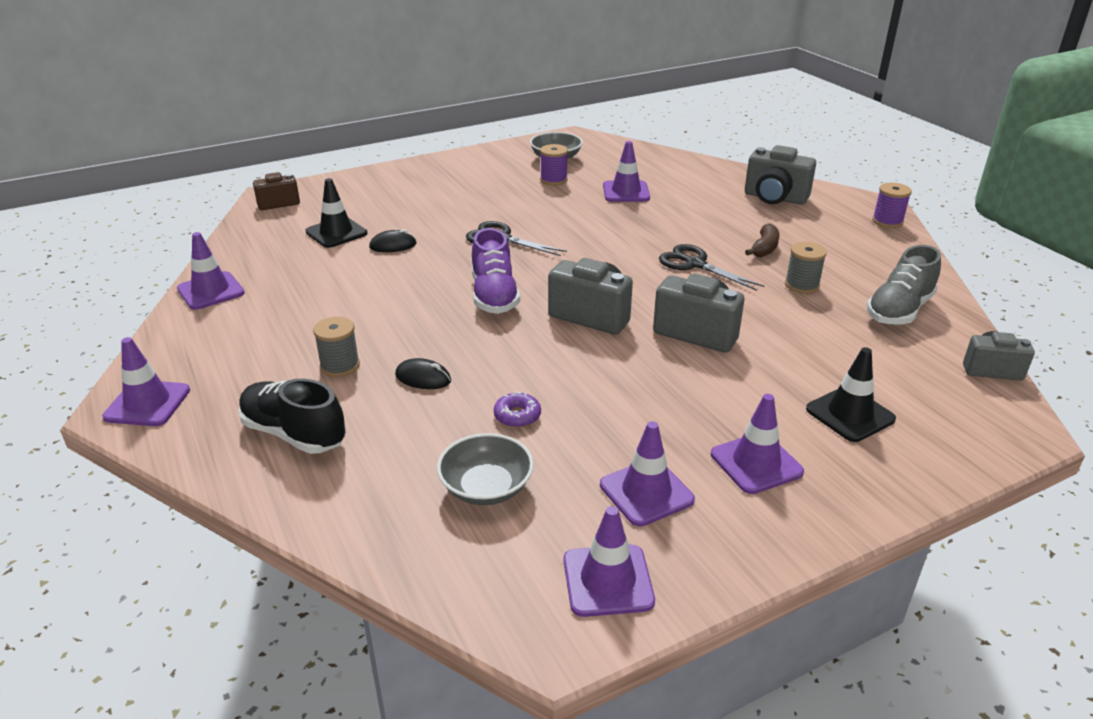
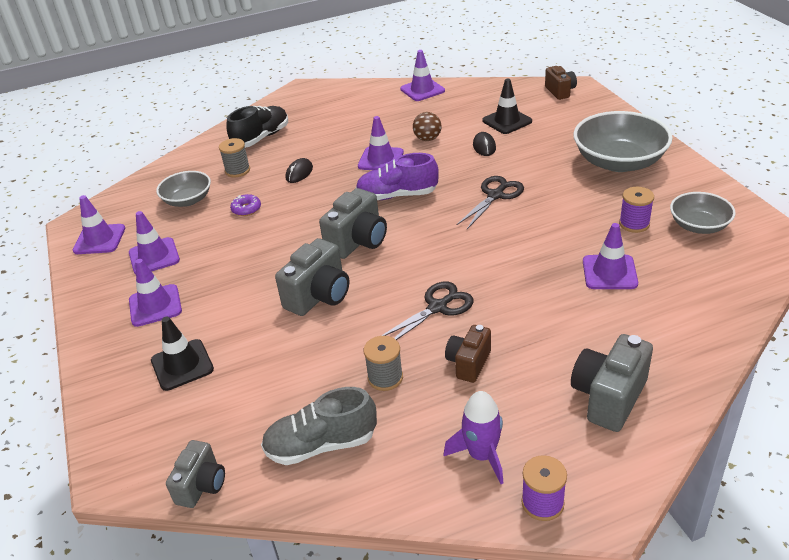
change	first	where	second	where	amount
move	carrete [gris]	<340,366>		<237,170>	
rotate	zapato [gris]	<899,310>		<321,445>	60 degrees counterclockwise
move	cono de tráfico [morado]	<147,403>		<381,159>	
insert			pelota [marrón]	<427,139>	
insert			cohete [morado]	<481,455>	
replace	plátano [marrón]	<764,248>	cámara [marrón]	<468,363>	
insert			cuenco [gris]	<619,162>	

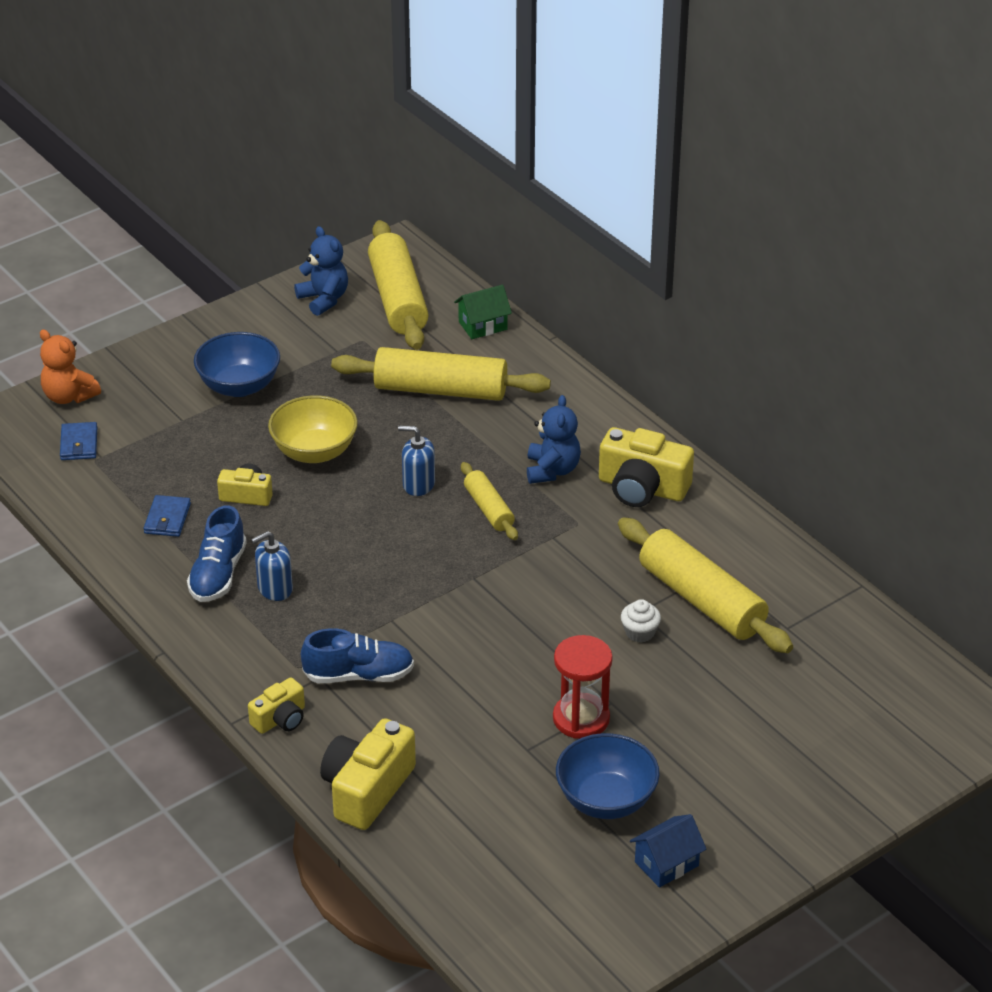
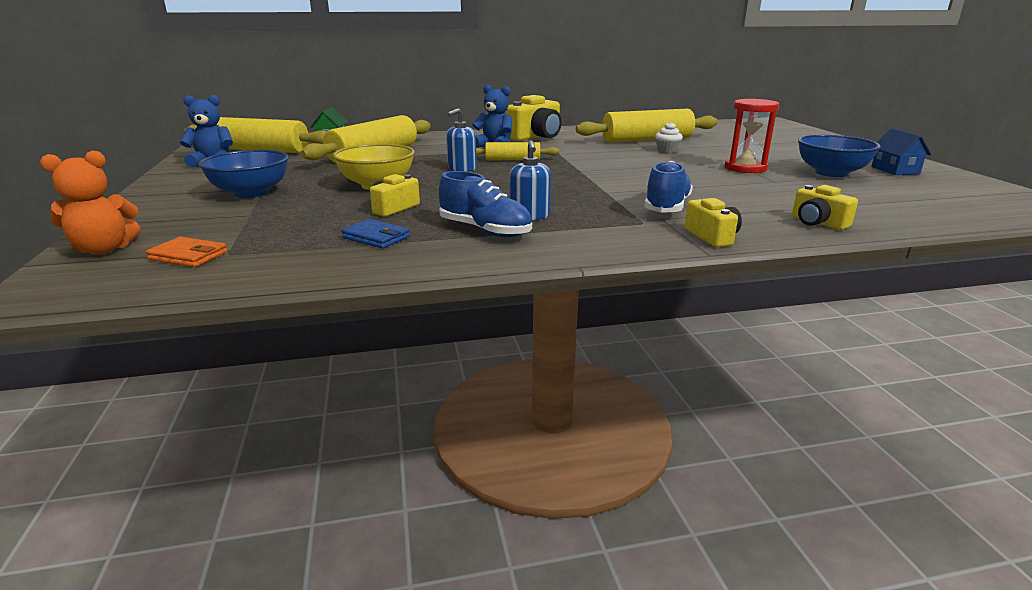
change	first	where	second	where	amount
recolor	cartera [azul]	<79,444>	cartera [naranja]	<188,256>	
resize	cámara [amarillo]	<367,789>		<818,223>	x0.57

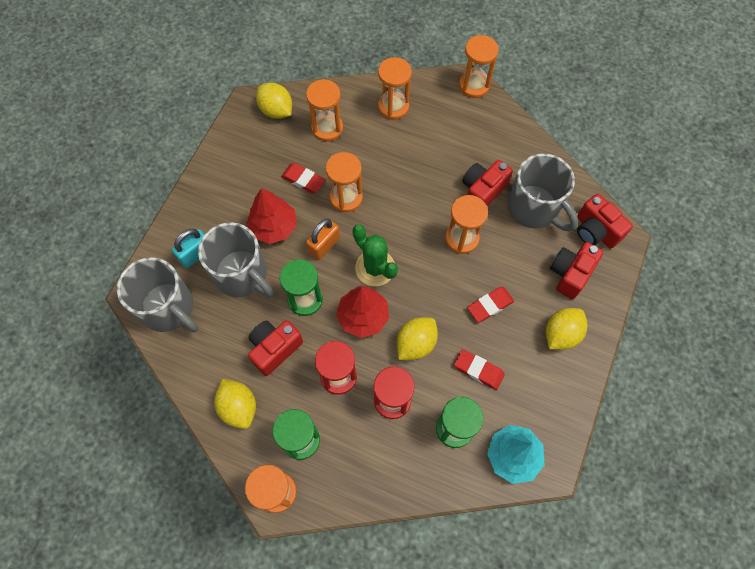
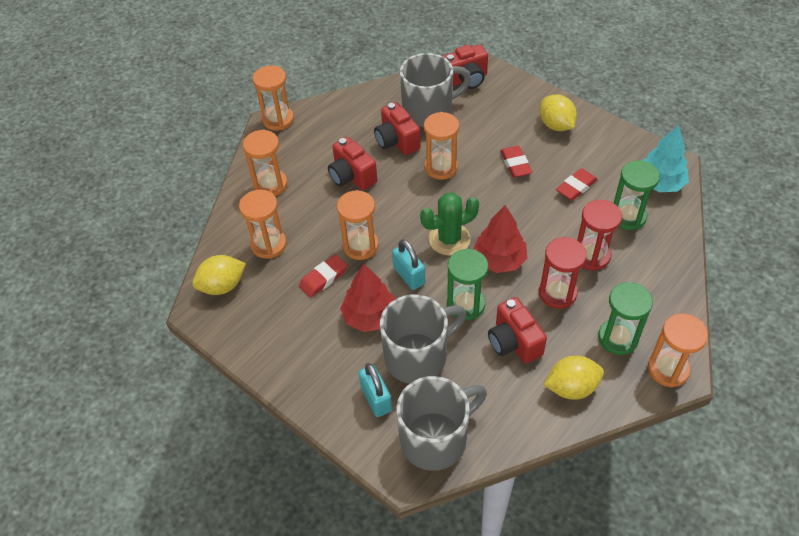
change	first	where	second	where	amount
move	cámara [rojo]	<570,274>		<352,176>	
recolor	candado [naranja]	<324,245>	candado [turquesa]	<409,276>	
delete	limón [amarillo]	<415,344>			

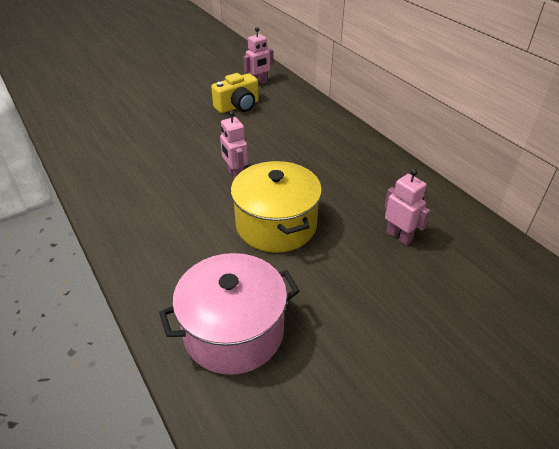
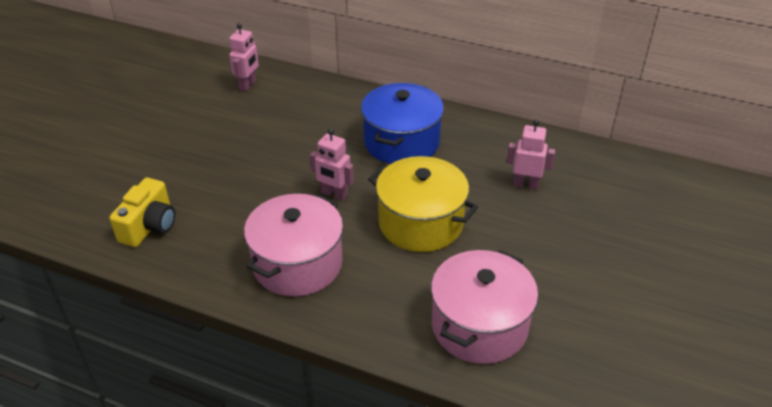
change	first	where	second	where	amount
move	cámara [amarillo]	<238,106>		<149,226>	
insert			olla [rosa]	<297,264>	
insert			olla [azul]	<401,142>	

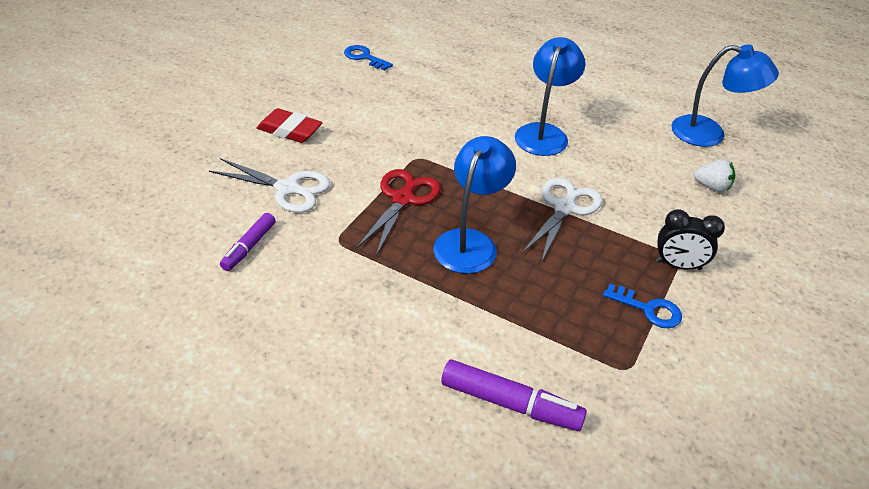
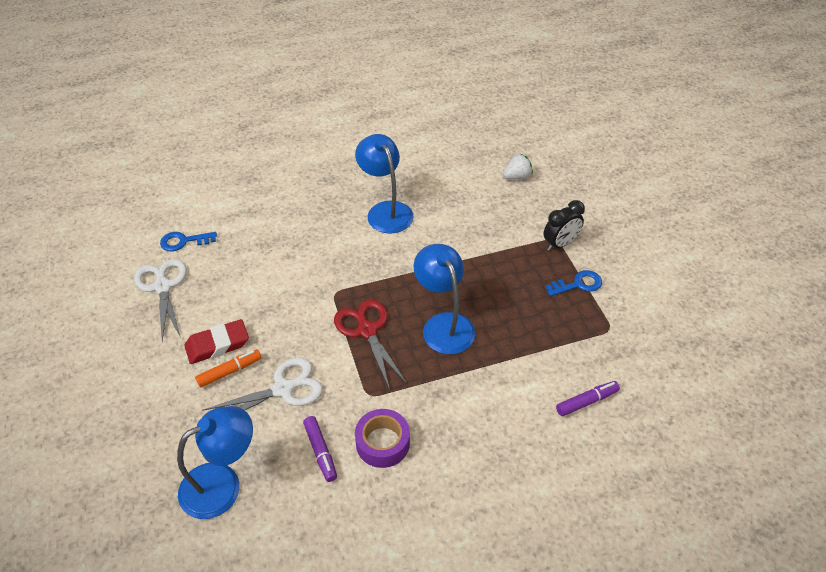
change	first	where	second	where	amount
move	tijeras [blanco]	<564,208>		<163,286>	
move	lámpara [azul]	<709,134>		<222,484>	
insert			rotulador [naranja]	<229,371>	
insert			cinta adhesiva [morado]	<382,443>	
resize	rotulador [morado]	<510,404>		<586,401>	x0.64

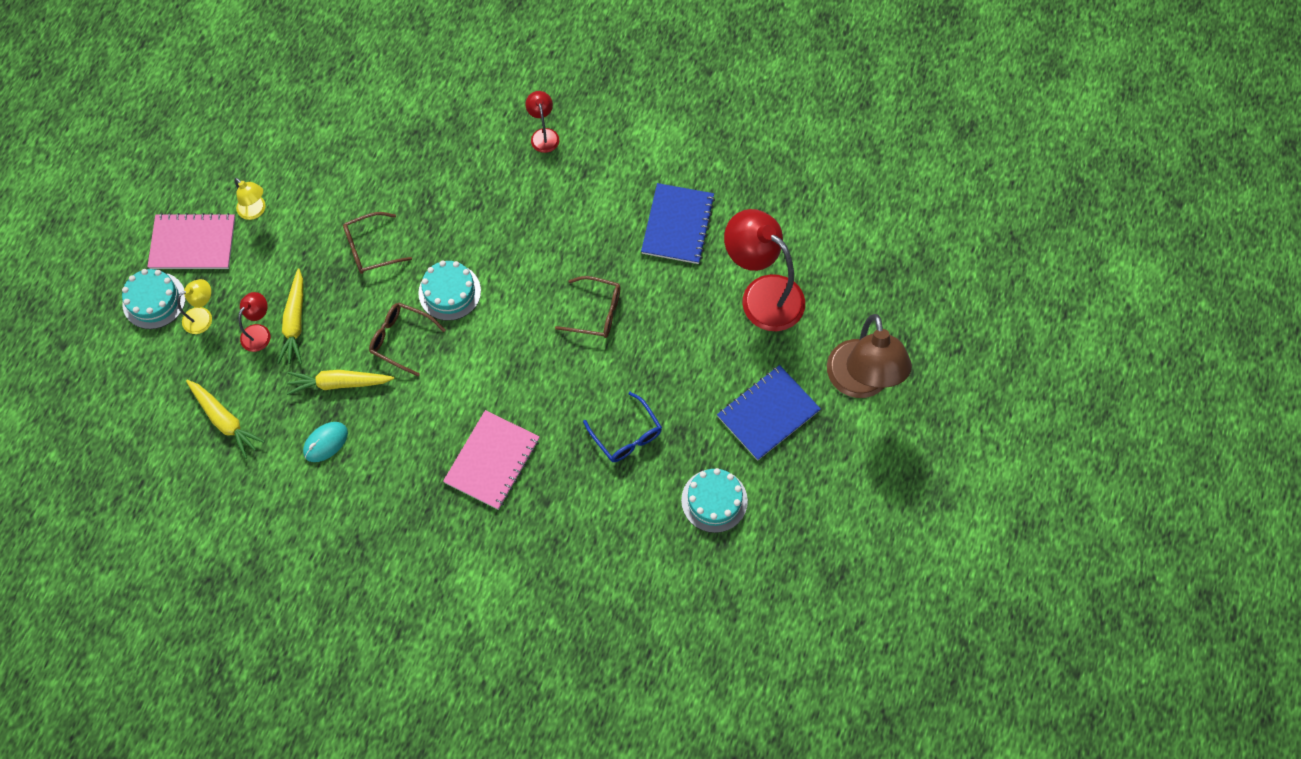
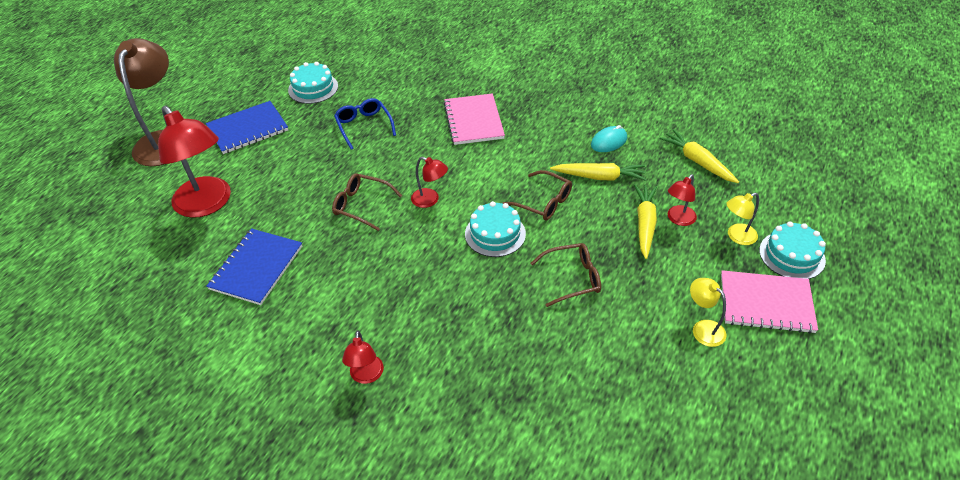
change	first	where	second	where	amount
insert			lámpara [rojo]	<430,200>	
rotate	cuaderno [rosa]	<492,461>		<473,121>	45 degrees counterclockwise

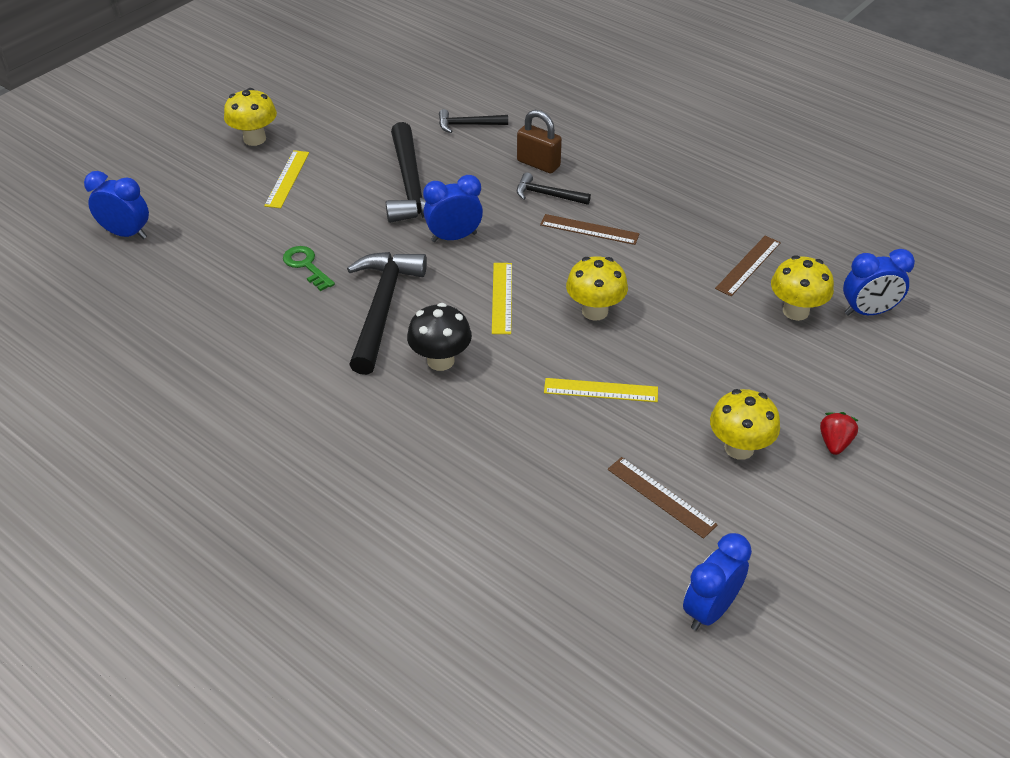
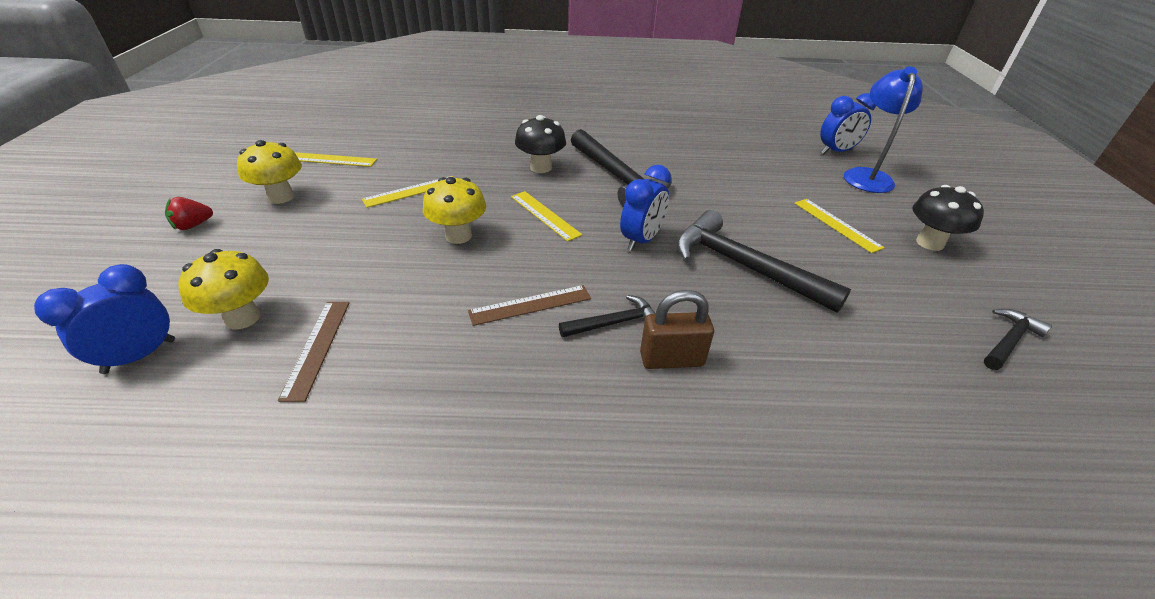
change	first	where	second	where	amount
rotate	fresa [rojo]	<834,443>		<193,225>	75 degrees clockwise
recolor	regla [marrón]	<661,497>	regla [amarillo]	<332,159>	
insert			lámpara [azul]	<866,176>	
recolor	seta [amarillo]	<254,139>	seta [negro]	<929,243>	
move	martillo [negro]	<468,125>		<1009,340>	
delete	llave [verde]	<306,265>			
delete	despertador [azul]	<710,610>			

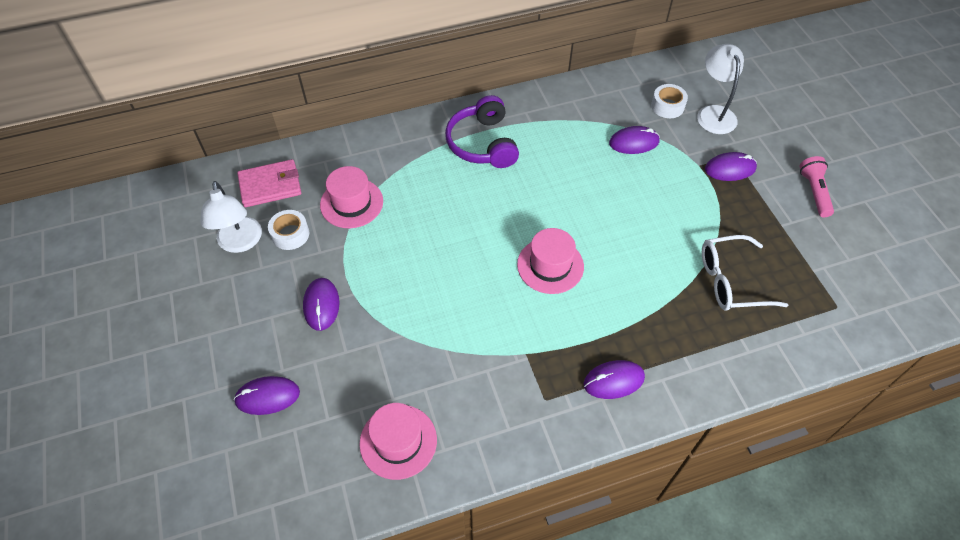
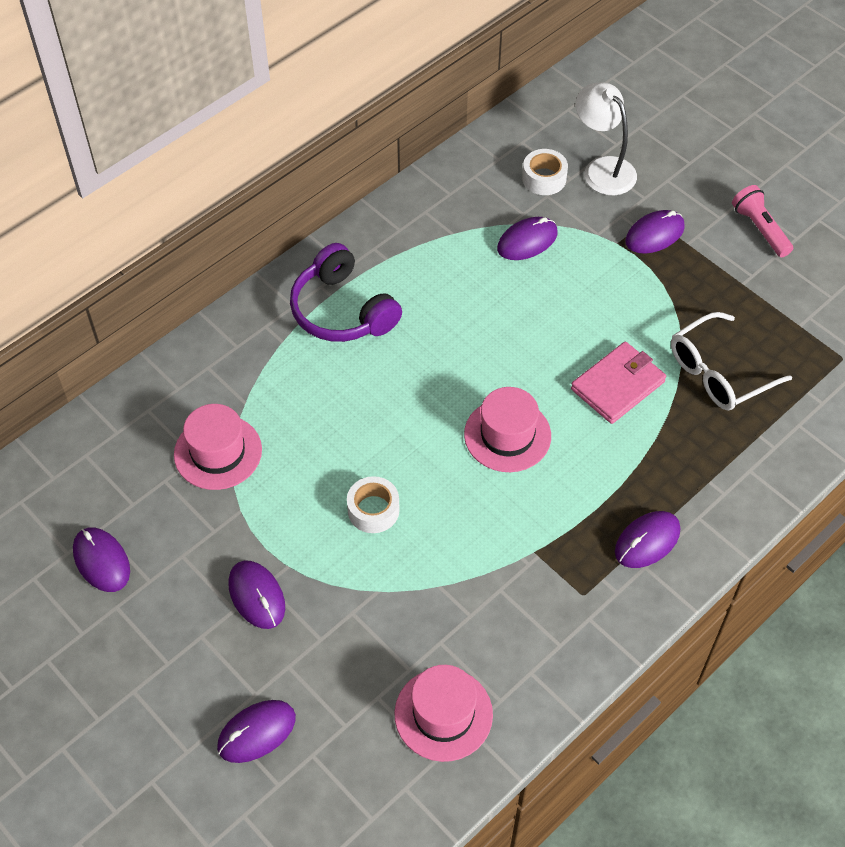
change	first	where	second	where	amount
replace	lámpara [blanco]	<240,243>	ratón [morado]	<102,561>	
move	cinta adhesiva [blanco]	<290,234>		<373,510>	
move	cartera [rosa]	<270,185>		<618,385>	

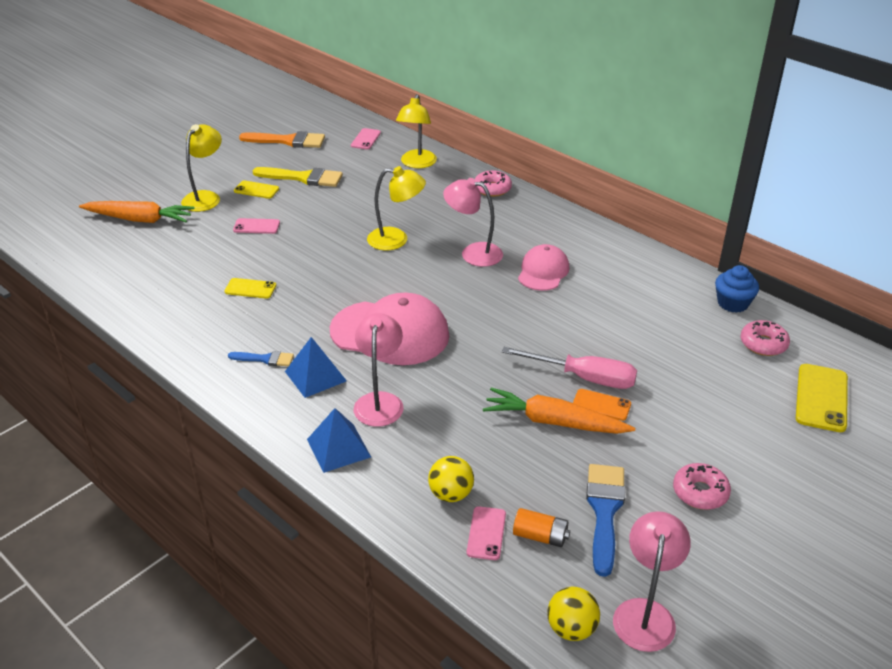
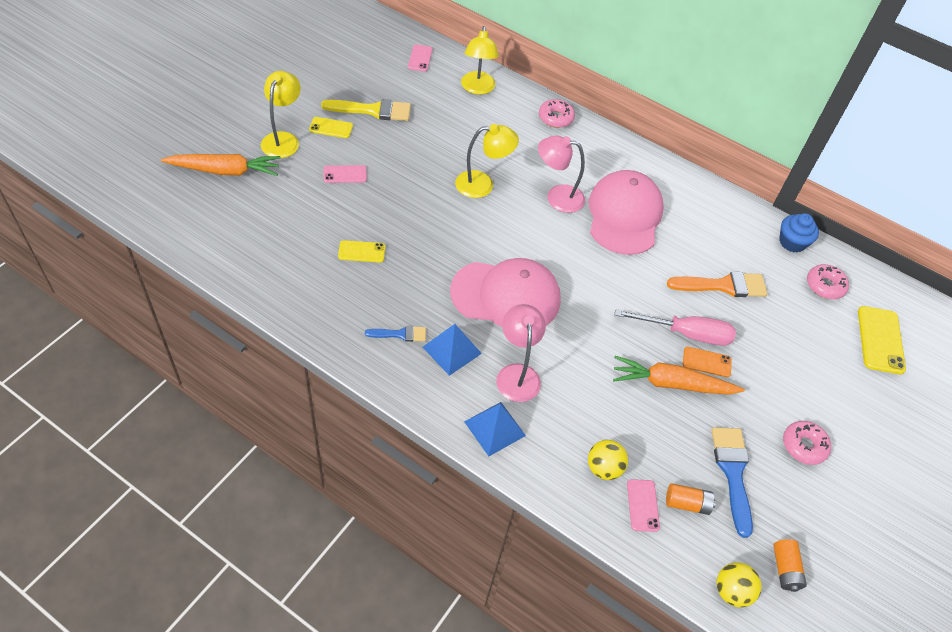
change	first	where	second	where	amount
resize	gorra [rosa]	<543,271>		<624,215>	x1.71
move	pincel [naranja]	<288,141>		<723,286>	
replace	lámpara [rosa]	<645,613>	pila [naranja]	<785,569>	

